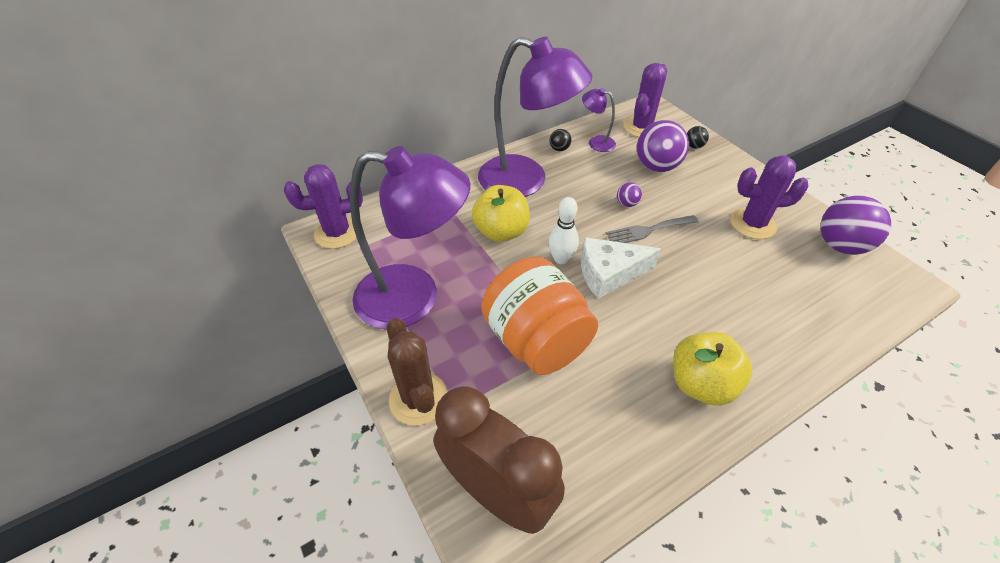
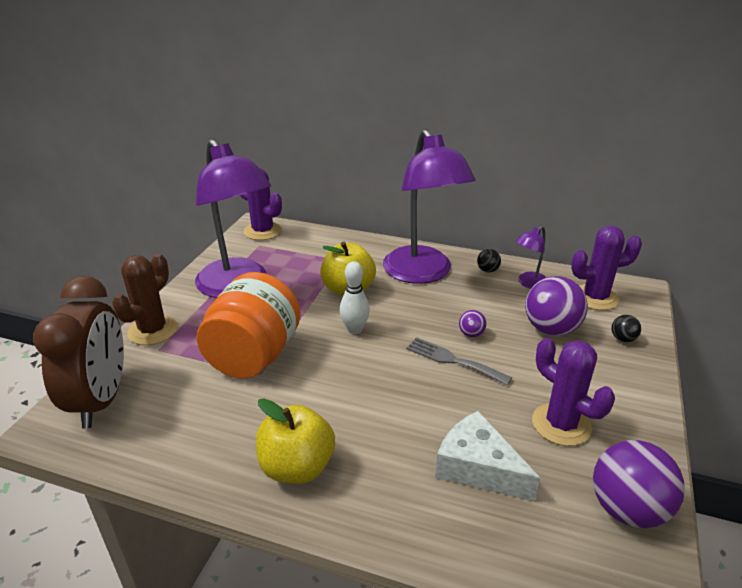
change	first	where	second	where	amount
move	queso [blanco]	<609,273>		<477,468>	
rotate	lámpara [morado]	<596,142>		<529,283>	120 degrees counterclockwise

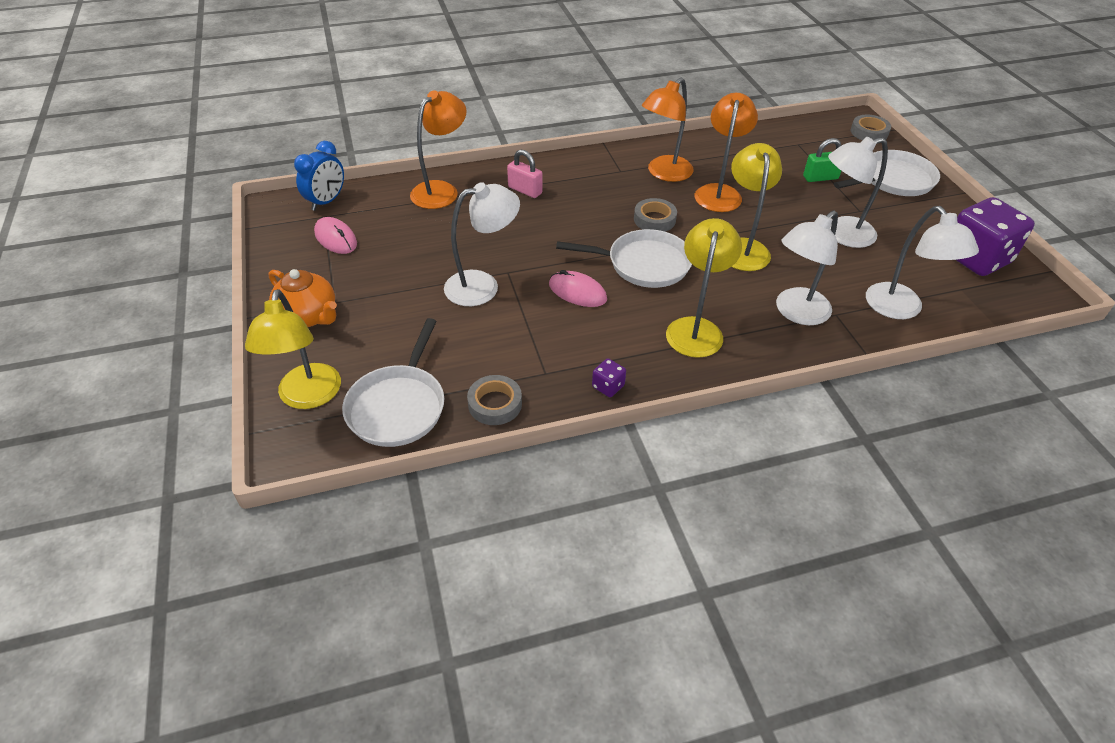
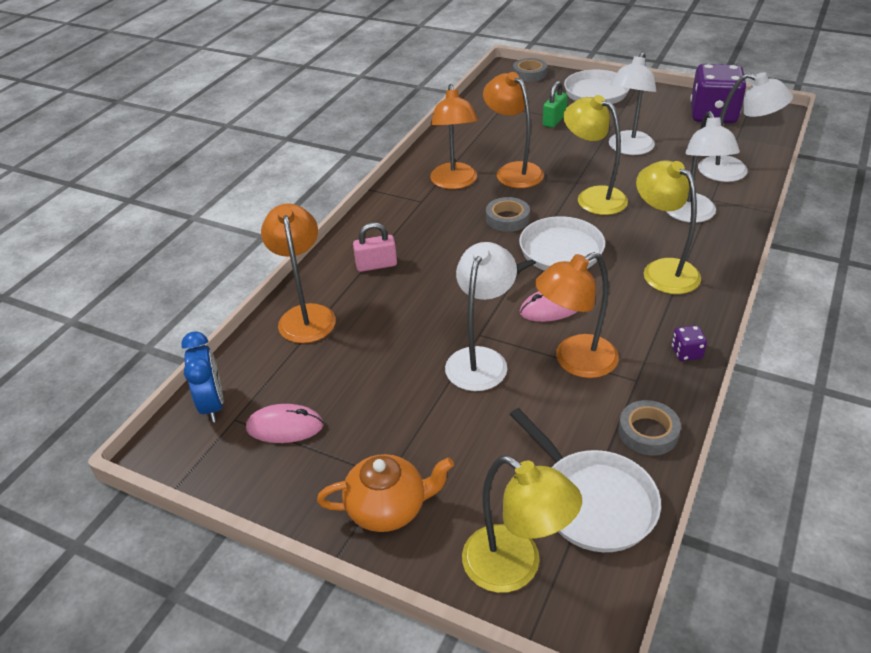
change	first	where	second	where	amount
insert			lámpara [naranja]	<575,361>	

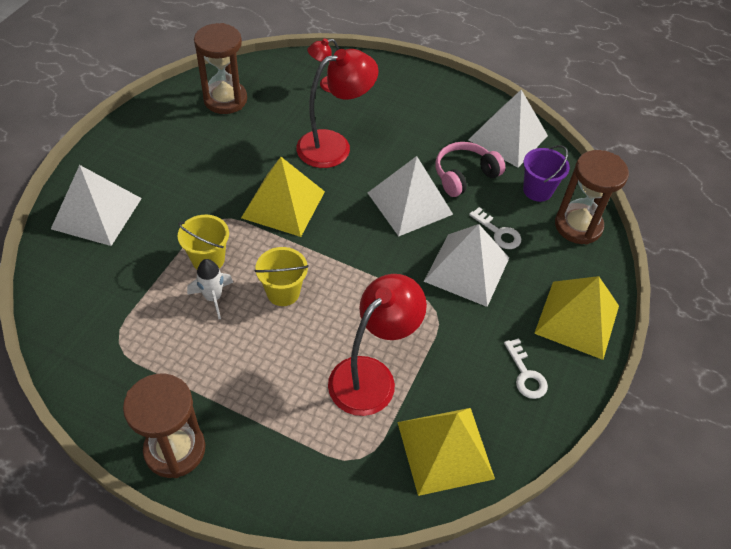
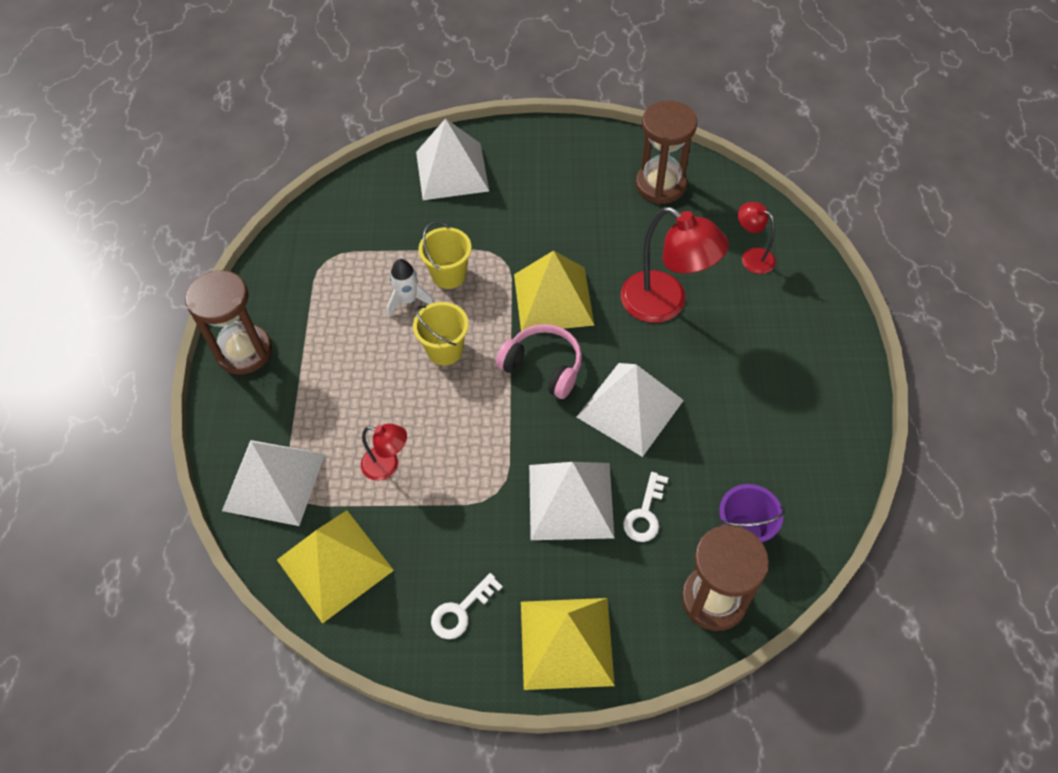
change	first	where	second	where	amount
move	pirámide [blanco]	<508,137>		<274,482>	
resize	lámpara [rojo]	<371,376>		<387,466>	x0.53
move	auriculares [rosa]	<464,175>		<543,367>	

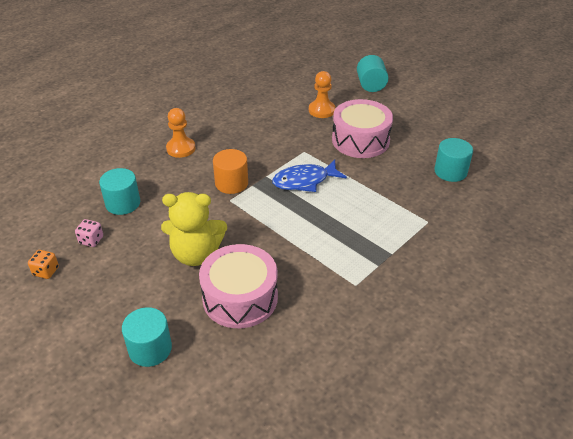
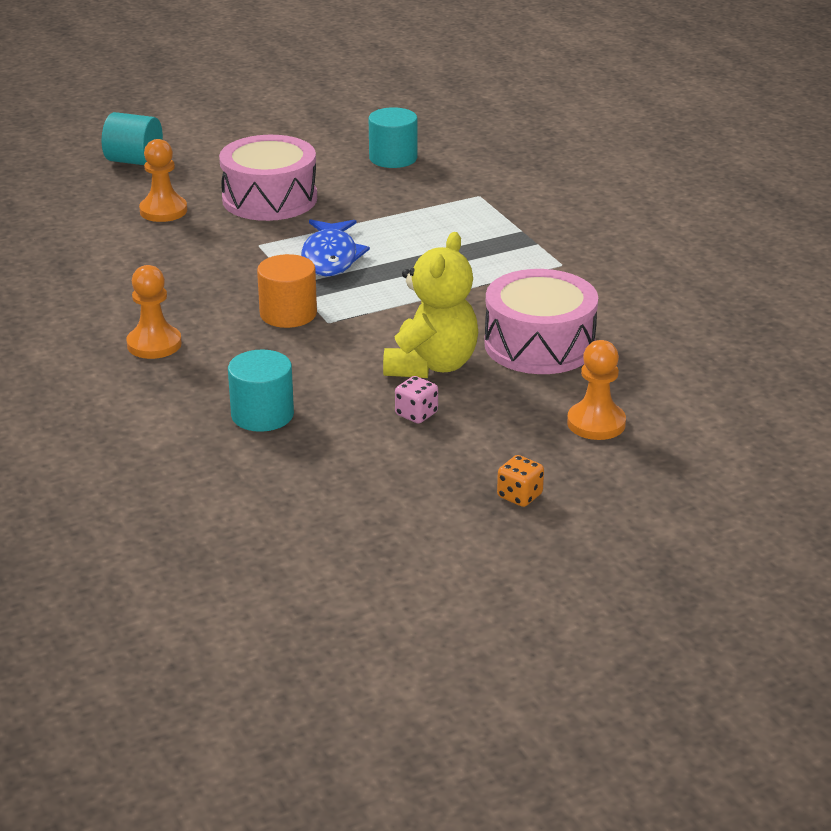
change	first	where	second	where	amount
move	dado [rosa]	<91,240>		<416,414>	
move	dado [naranja]	<46,271>		<519,496>	
replace	cilindro [turquesa]	<150,349>	peón [naranja]	<596,423>	

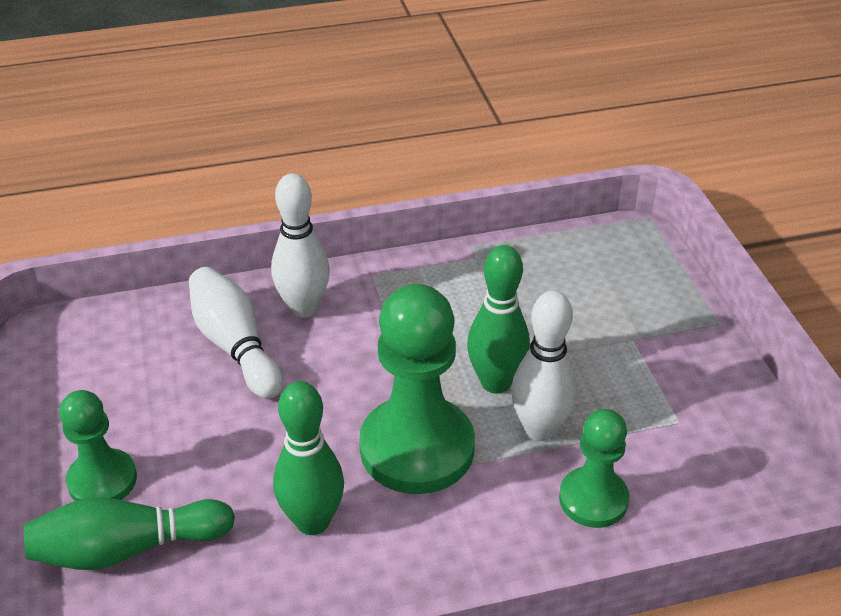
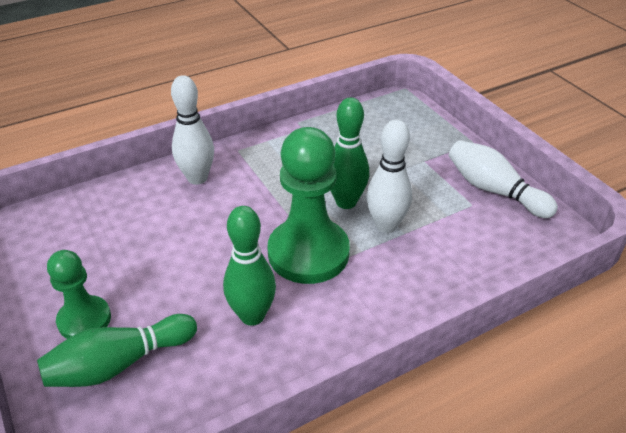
change	first	where	second	where	amount
move	bolo [blanco]	<235,346>		<494,190>	
delete	peón [verde]	<593,499>			

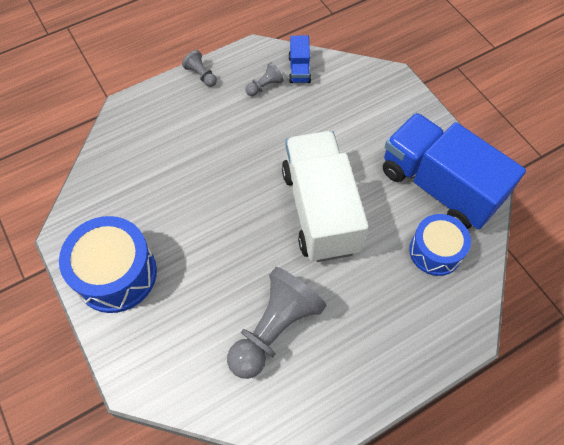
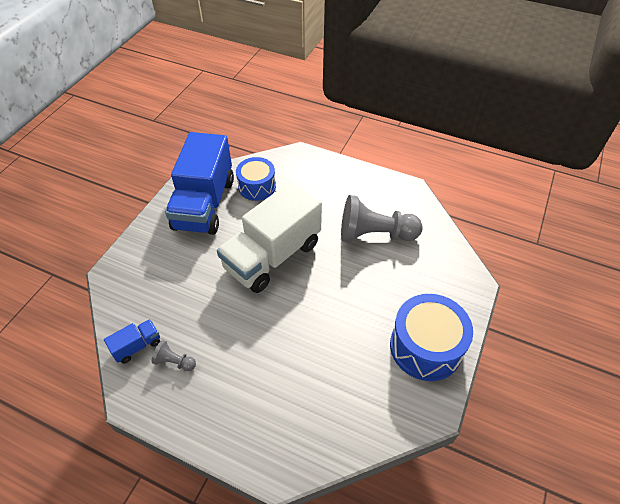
change	first	where	second	where	amount
delete	peón [gris]	<201,75>			

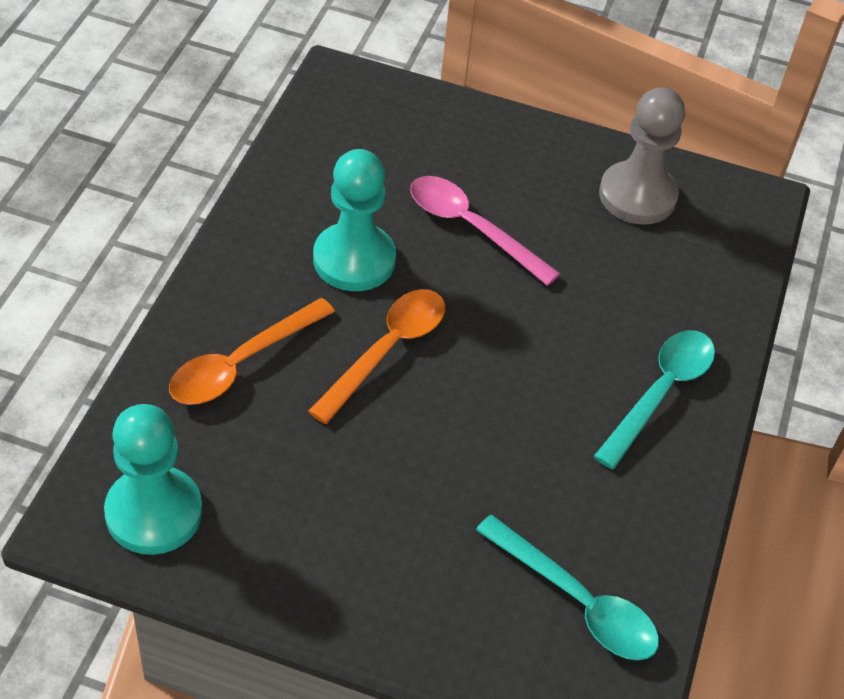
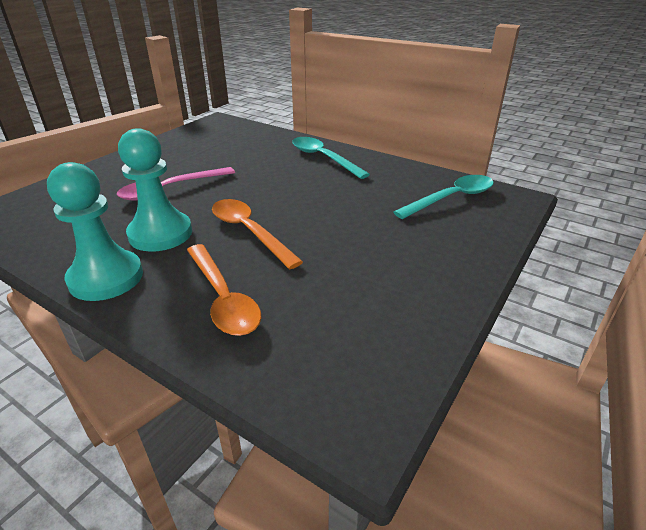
change	first	where	second	where	amount
move	peón [turquesa]	<154,513>		<106,278>	
delete	peón [gris]	<637,196>			

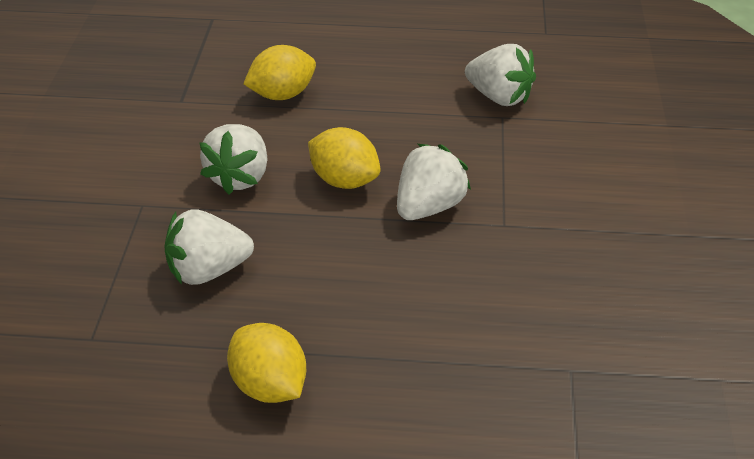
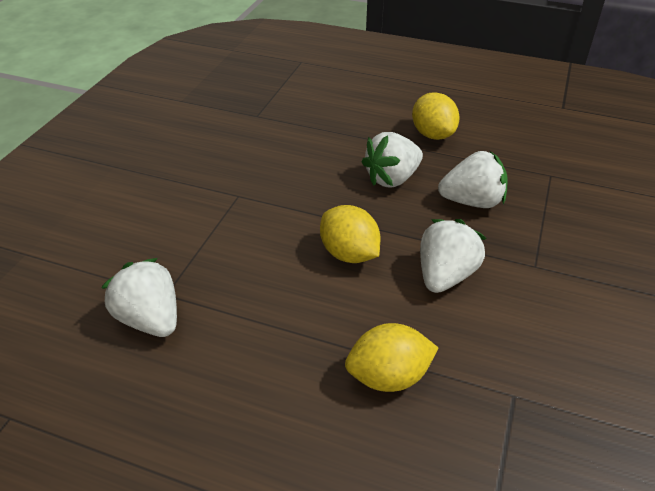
change	first	where	second	where	amount
move	fresa [blanco]	<429,207>		<392,178>	

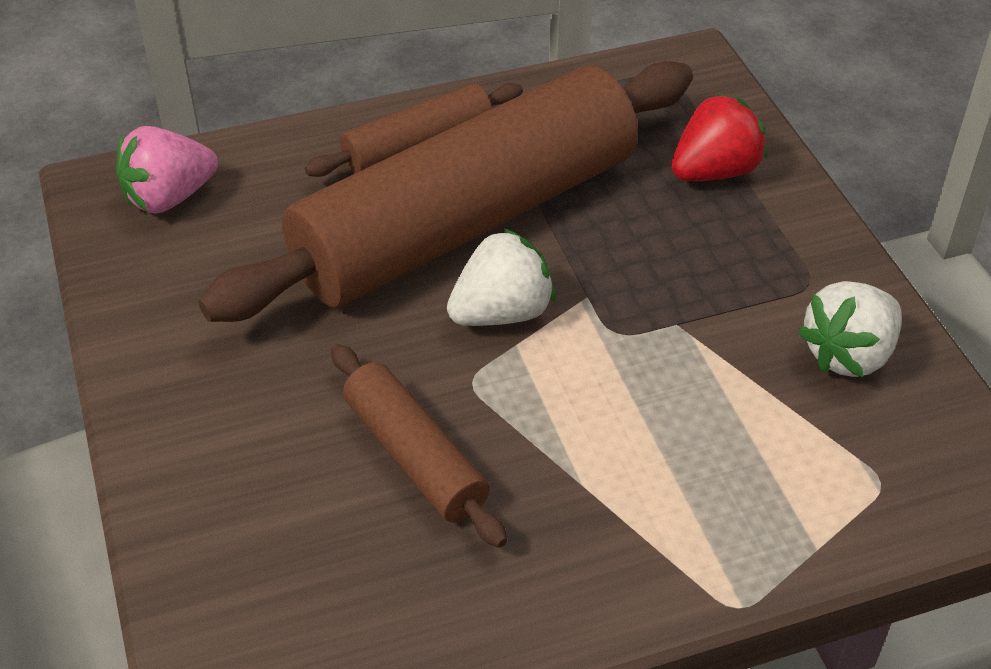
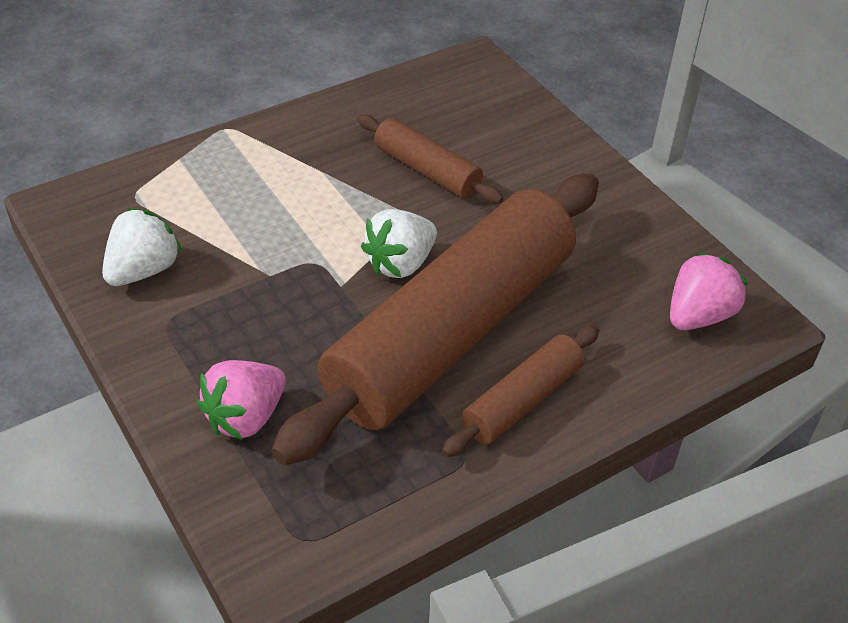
change	first	where	second	where	amount
recolor	fresa [rojo]	<714,172>	fresa [rosa]	<245,417>	

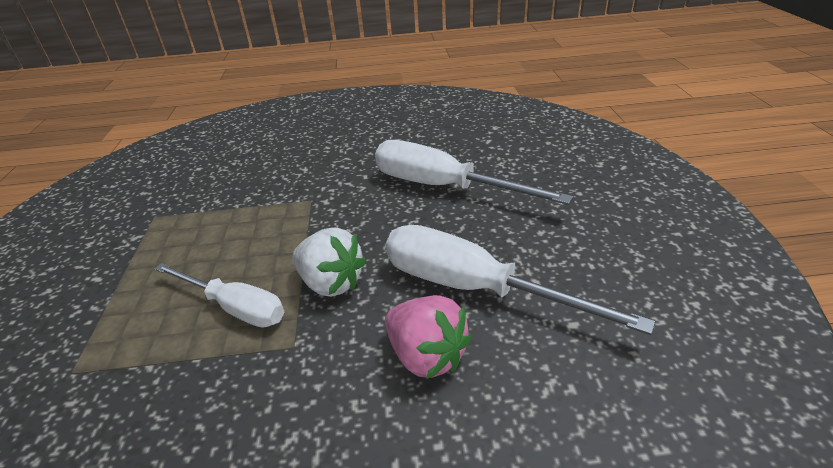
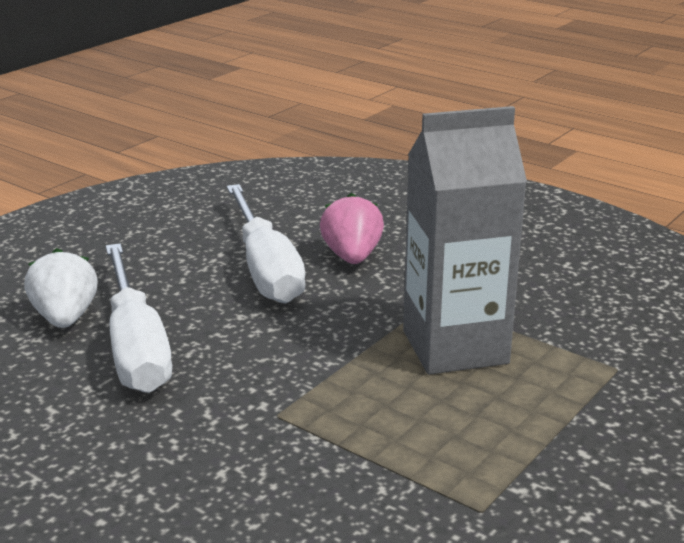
change	first	where	second	where	amount
move	fresa [blanco]	<331,283>		<65,318>	
replace	destornillador [blanco]	<234,307>	cartón de leche [gris]	<455,347>	

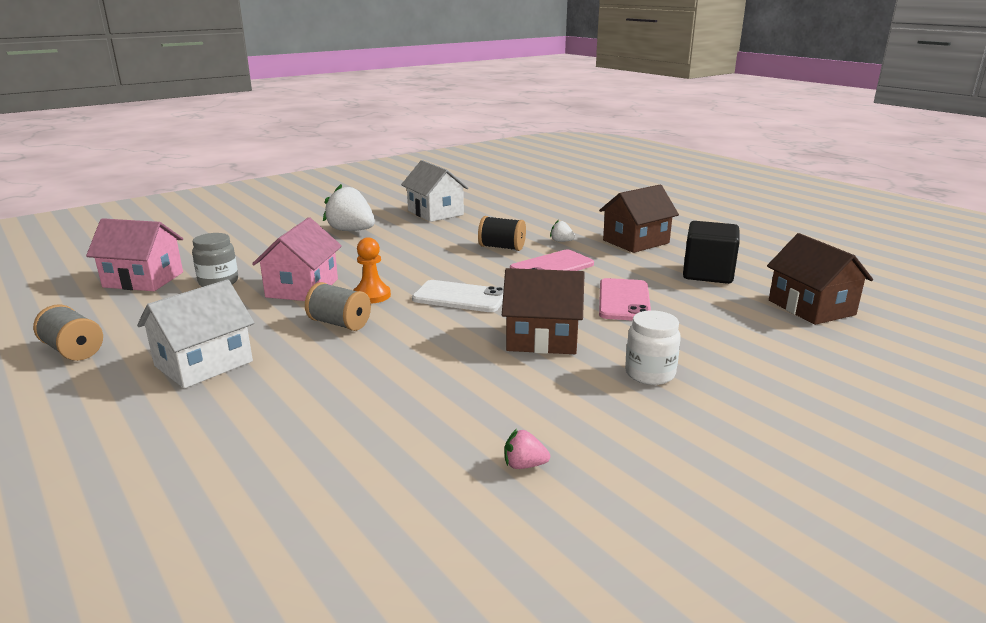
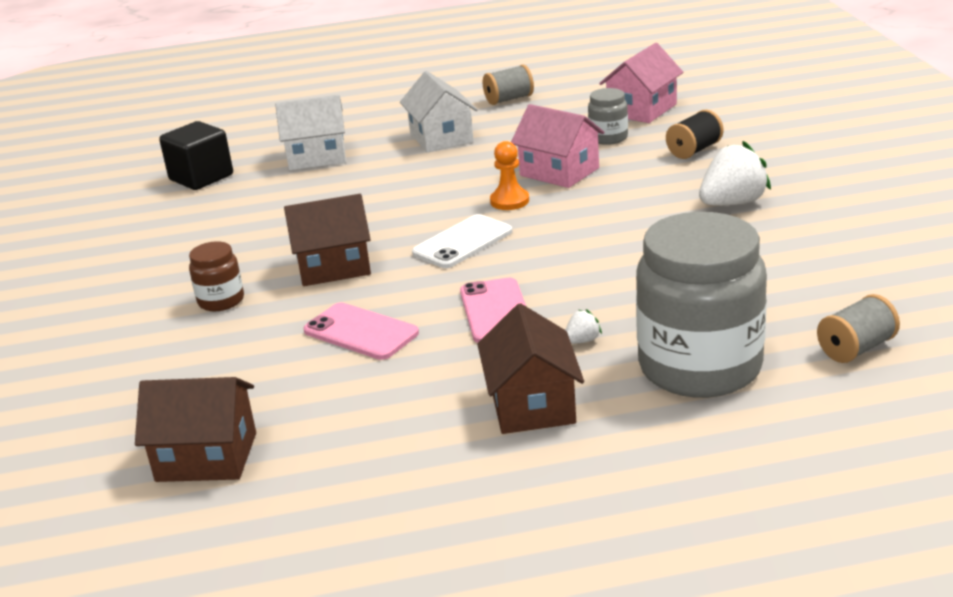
change	first	where	second	where	amount
move	cubo [negro]	<708,274>		<201,177>	
recolor	tarro [blanco]	<650,374>	tarro [marrón]	<221,301>	
move	casa [blanco]	<435,213>		<317,157>	
rotate	casa [marrón]	<542,338>		<333,267>	45 degrees clockwise
insert			tarro [gris]	<700,367>	
move	carrete [negro]	<501,247>		<694,150>	
move	carrete [gris]	<339,323>		<856,349>	
delete	fresa [rosa]	<524,465>			

